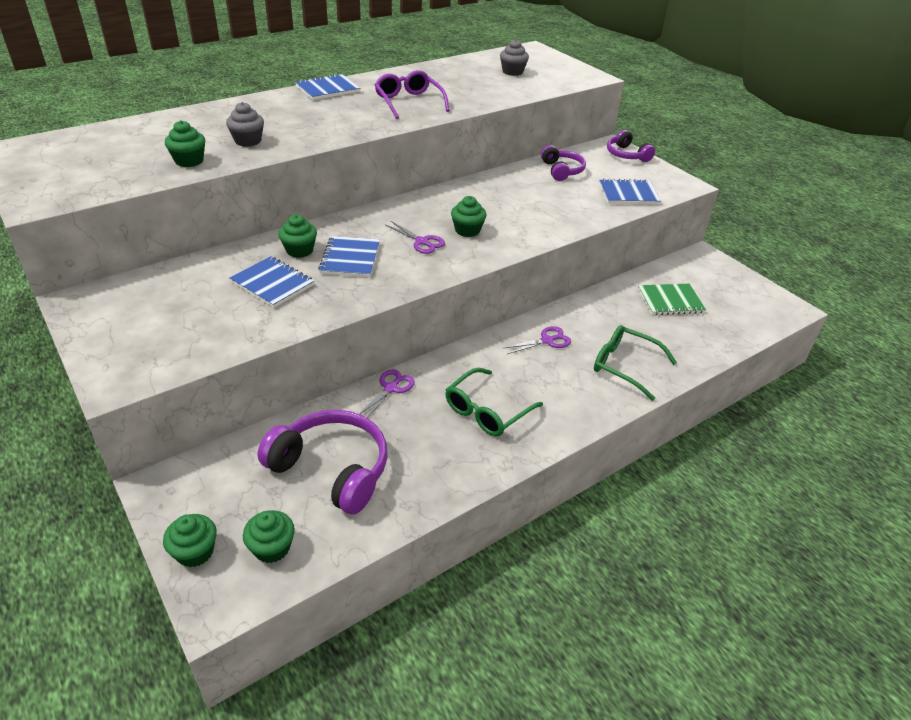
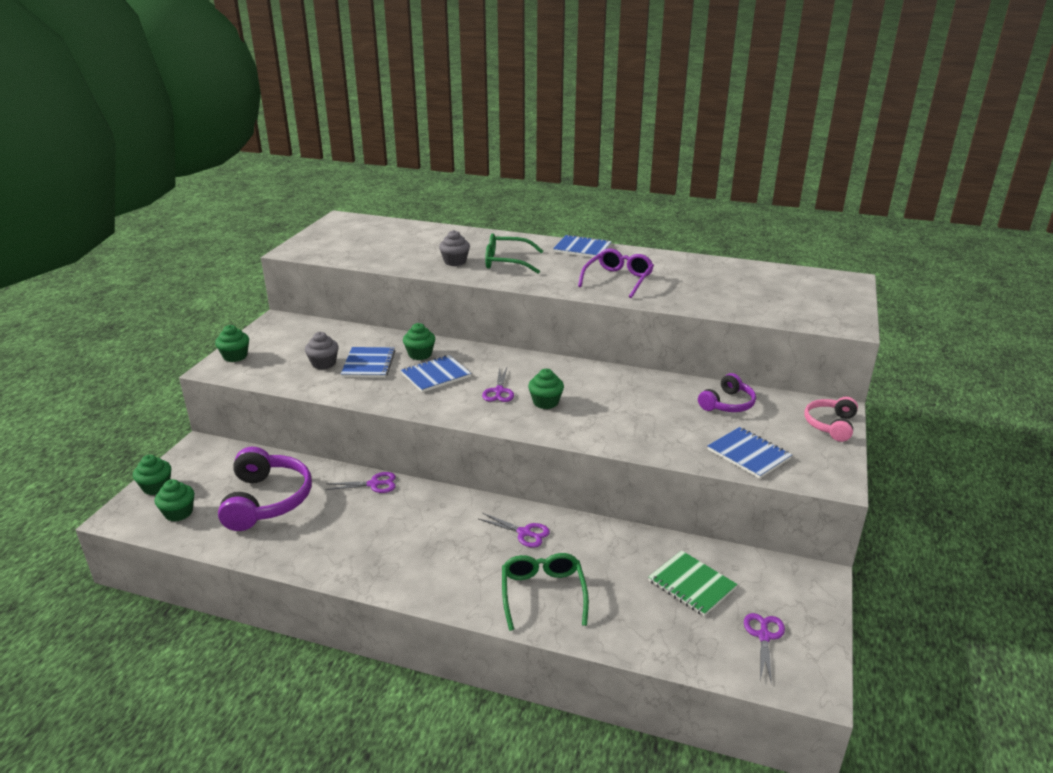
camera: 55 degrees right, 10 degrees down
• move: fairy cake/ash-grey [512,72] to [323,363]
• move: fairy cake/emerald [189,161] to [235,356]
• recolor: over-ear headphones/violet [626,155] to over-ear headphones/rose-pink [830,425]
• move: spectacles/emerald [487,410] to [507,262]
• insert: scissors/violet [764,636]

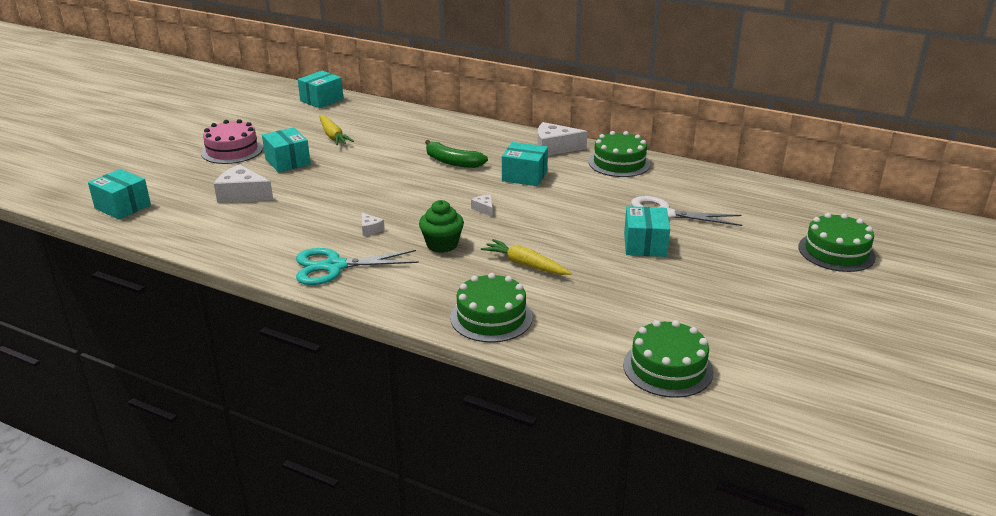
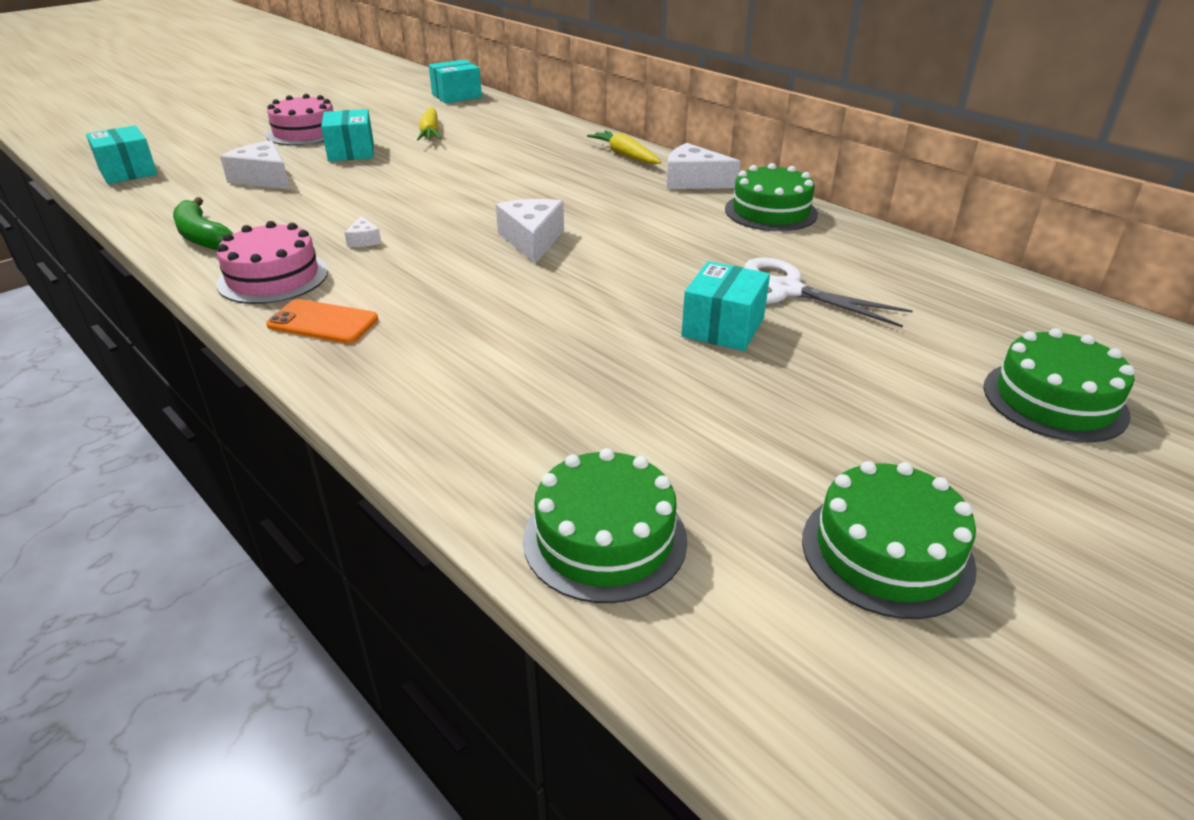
camera: 20 degrees right, 5 degrees up
• move: banana/emerald [452,162] to [202,236]
• delete: package/turquoise [524,176]
• resize: cheese wedge/snow-white [484,209] = [532,240] x2.03
• delete: fairy cake/emerald [442,244]
• move: toy carrot/yellow [525,265] to [625,155]
• replace: scissors/turquoise [334,266] to layer cake/rose-pink [273,277]
• move: layer cake/emerald [491,317] to [886,552]
• insert: mobile phone/orange-coloured [323,322]

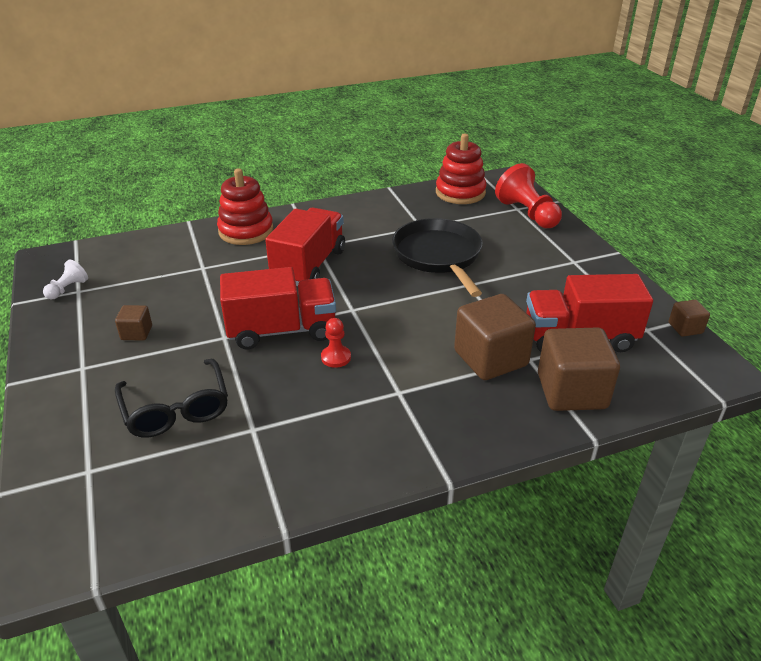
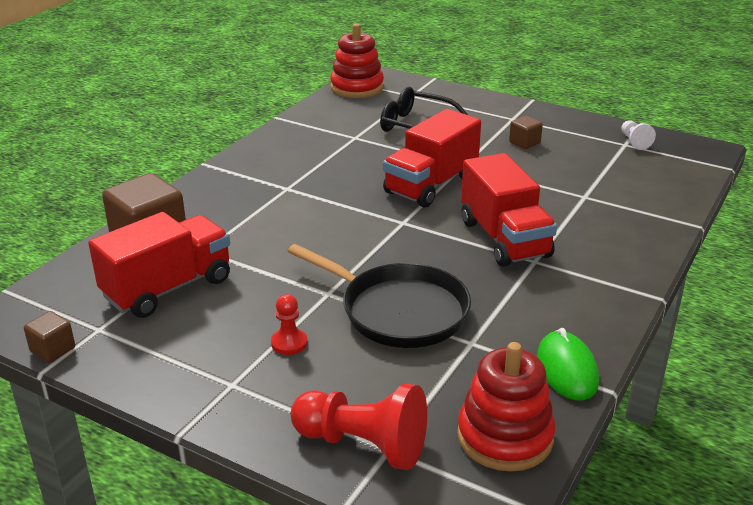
camera: 140 degrees right, 5 degrees down
• move: stacking rings/scarlet [246,231] to [357,87]
• delete: block/brown [490,358]
• move: game pawn/scarlet [336,357] to [289,343]
• insert: computer mouse/emerald [566,369]

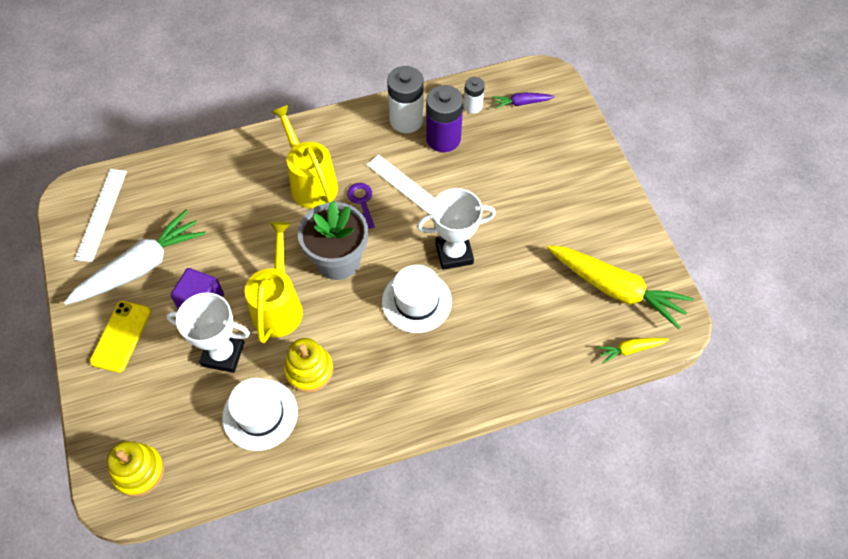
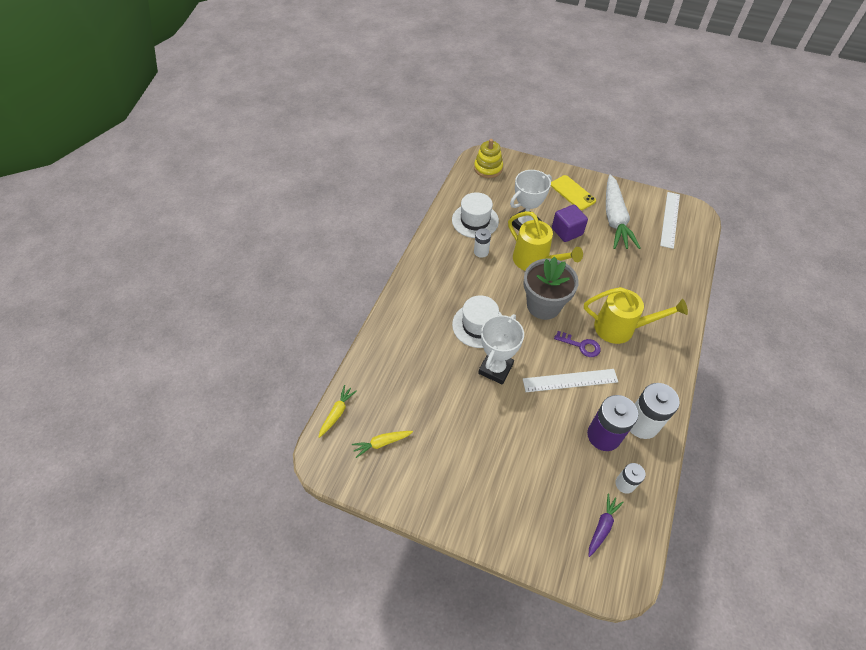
camera: 130 degrees right, 5 degrees down
• rotate: measuring stick/snow-white [101,214] = [670,219] 60 degrees clockwise
• resize: toy carrot/yellow [616,289] = [382,443] x0.47
• replace: stacking rings/yellow [309,370] to AA battery/snow-white [481,252]

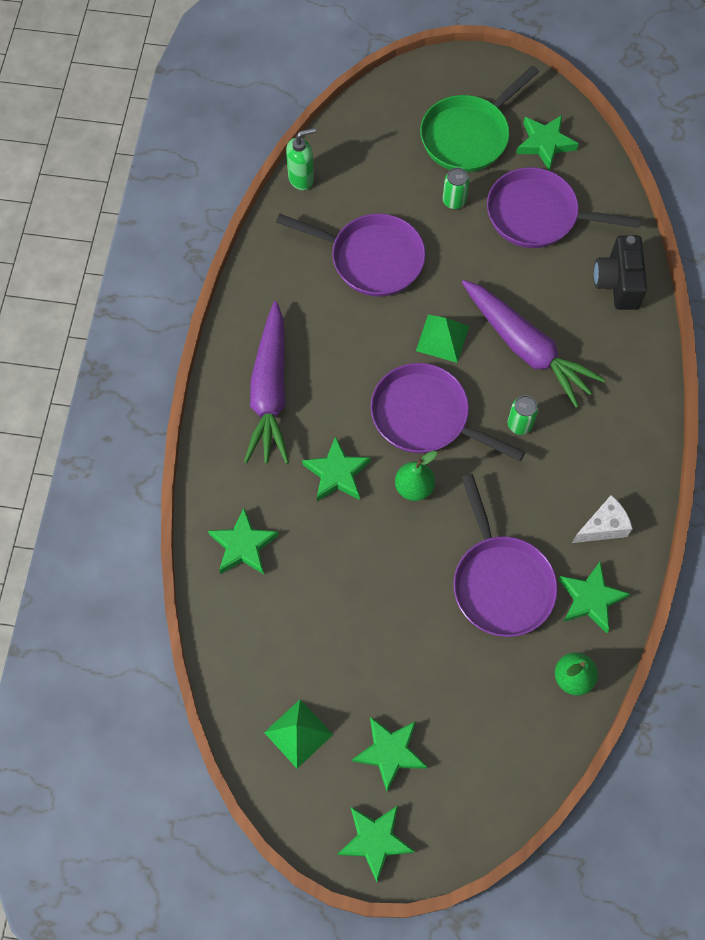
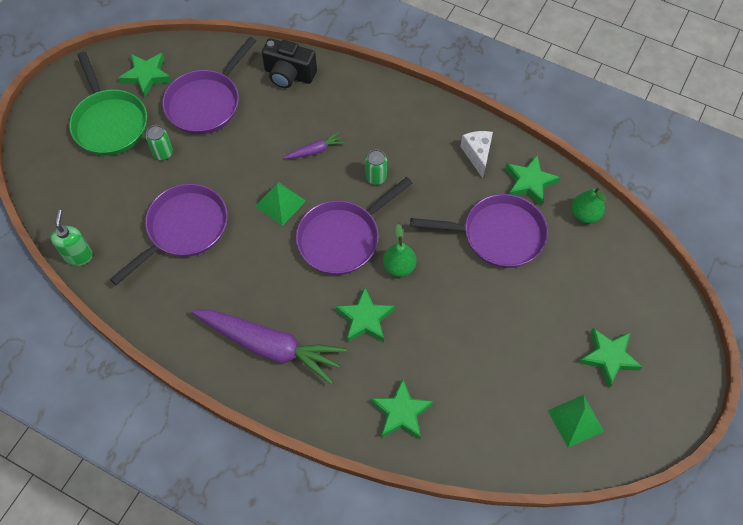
camera: 70 degrees left, 5 degrees down
• resize: toy carrot/violet [526,348] = [315,150] x0.44
• delete: five-pointed star/emerald [375,840]

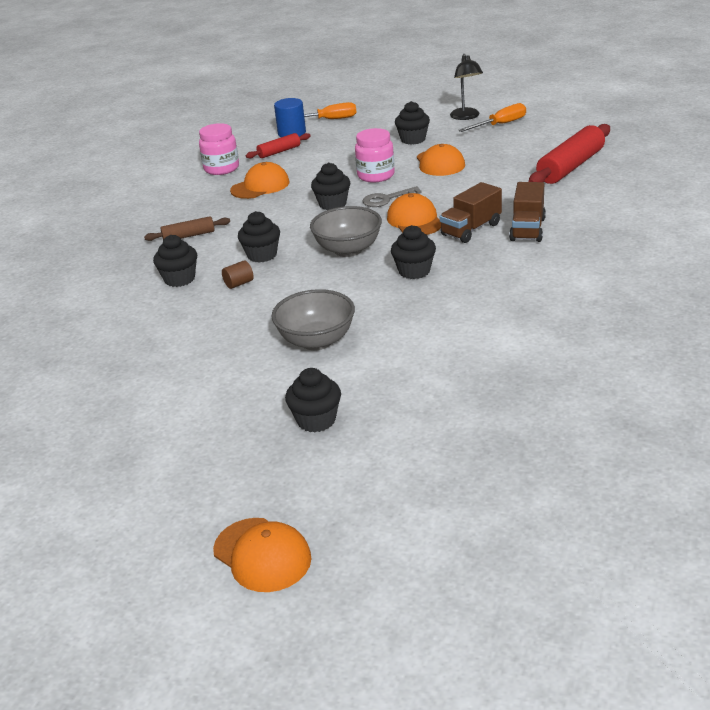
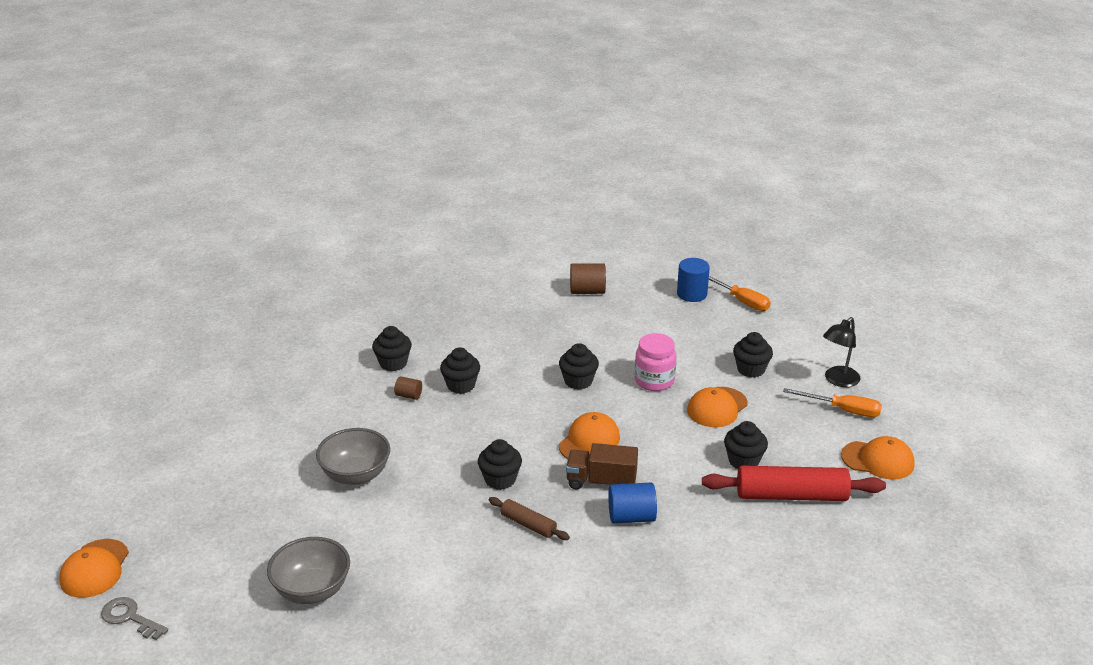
camera: 50 degrees right, 0 degrees up
• replace: jam jar/rose-pink [221,168] to cylinder/brown [587,291]
• delete: dough roller/scarlet [279,152]
• move: peaked cap/orange-coloured [260,186] to [878,460]
• replace: lorry/brown [527,229] to cylinder/cobalt [631,517]
• move: key/ash-grey [387,199] to [130,618]
• move: serving bowl/ash-grey [348,250] to [312,590]
• move: dough roller/brown [189,236] to [528,524]
• move: fairy cake/jet-black [316,420] to [743,461]

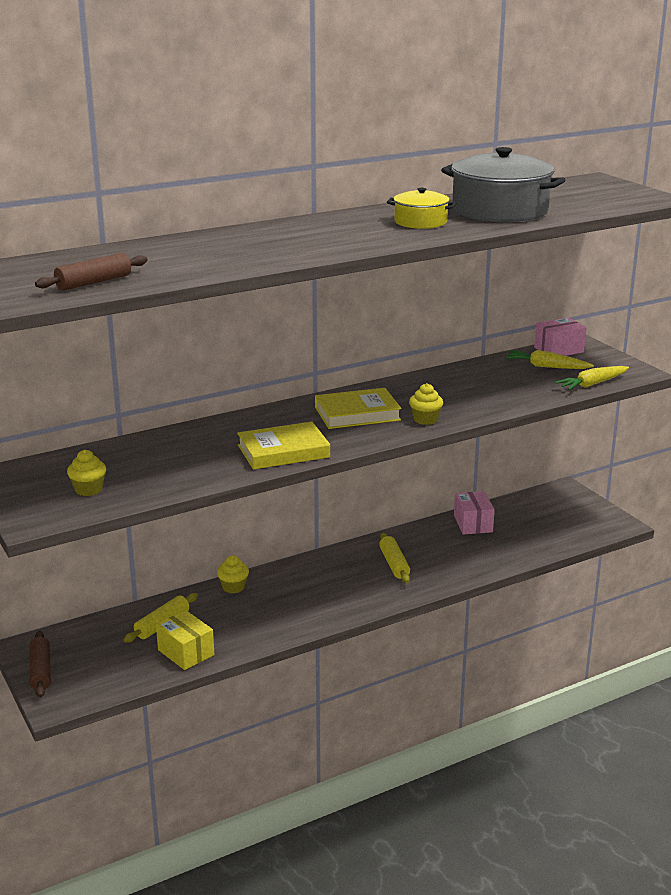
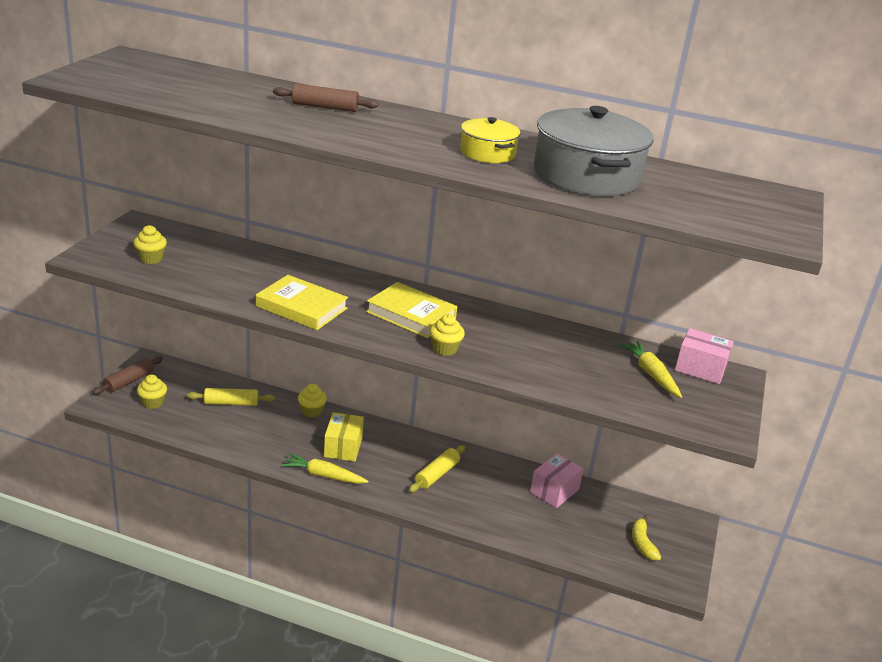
camera: 45 degrees right, 5 degrees up
• move: dough roller/brown [93,282] to [325,107]
• move: toy carrot/yellow [592,384] to [323,475]
• move: package/yellow [186,652] to [343,447]
• insert: fairy cake/yellow [153,403]
• insert: banana/yellow [642,543]

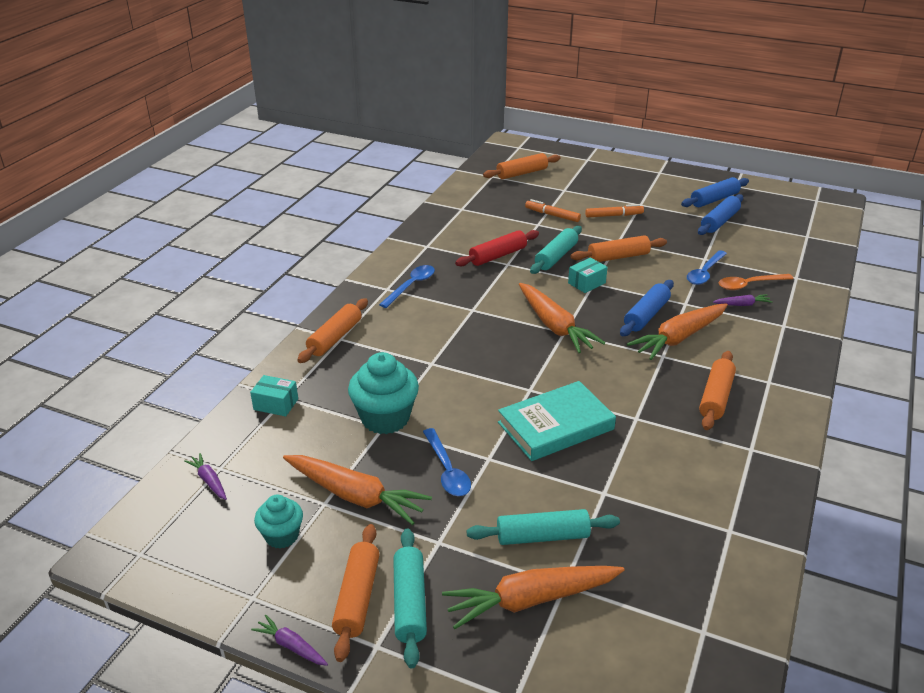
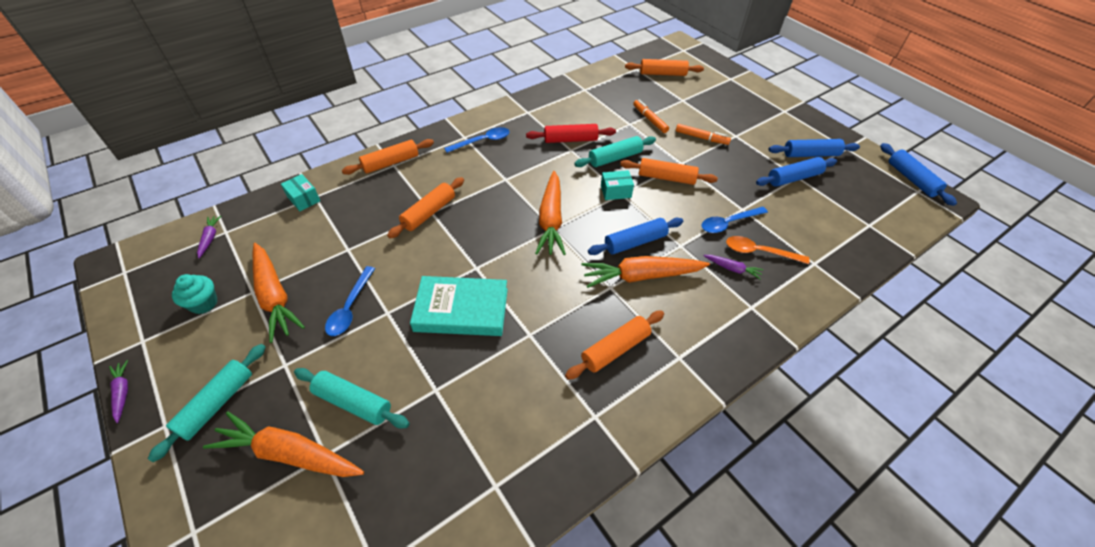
camera: 30 degrees right, 15 degrees up
• delete: fairy cake/turquoise [385,418]
• move: dough roller/orange-coloured [357,597] to [429,213]
• insert: dough roller/cobalt [911,179]

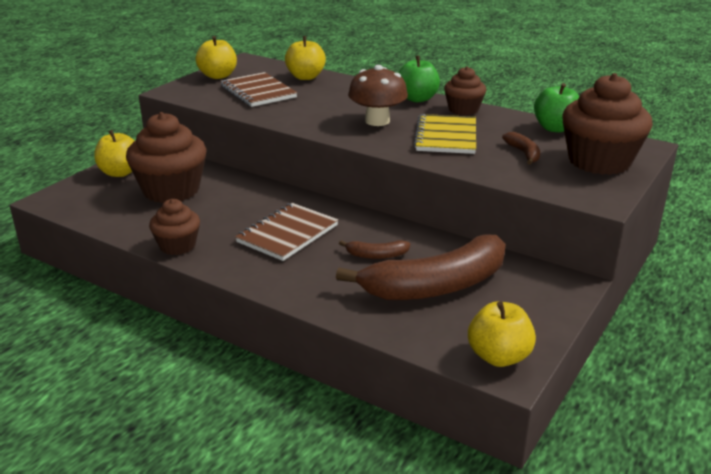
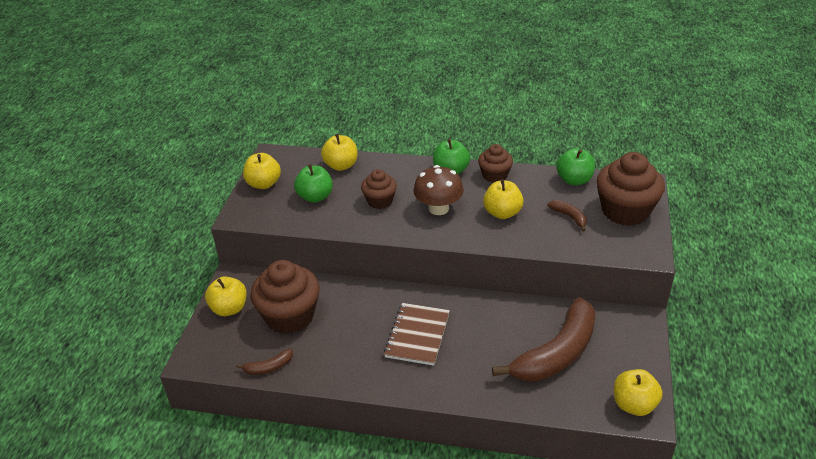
camera: 20 degrees left, 10 degrees up
• replace: notepad/brown [258,92] to apple fruit/emerald [315,197]
• replace: notepad/yellow [446,136] to apple fruit/yellow [502,213]
• move: fairy cake/brown [177,246] to [380,201]
• move: banana/brown [376,255] to [268,367]

